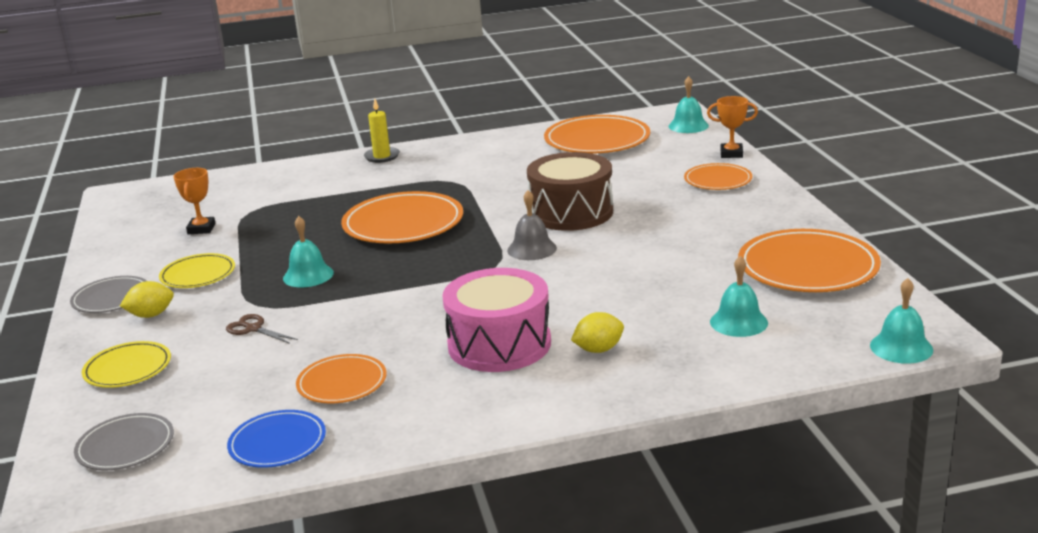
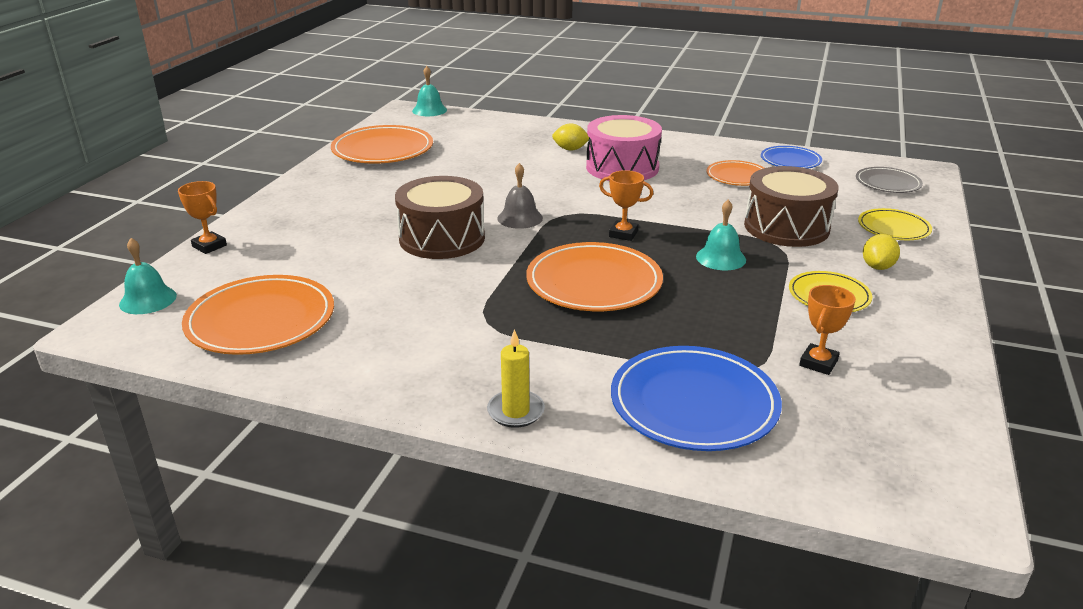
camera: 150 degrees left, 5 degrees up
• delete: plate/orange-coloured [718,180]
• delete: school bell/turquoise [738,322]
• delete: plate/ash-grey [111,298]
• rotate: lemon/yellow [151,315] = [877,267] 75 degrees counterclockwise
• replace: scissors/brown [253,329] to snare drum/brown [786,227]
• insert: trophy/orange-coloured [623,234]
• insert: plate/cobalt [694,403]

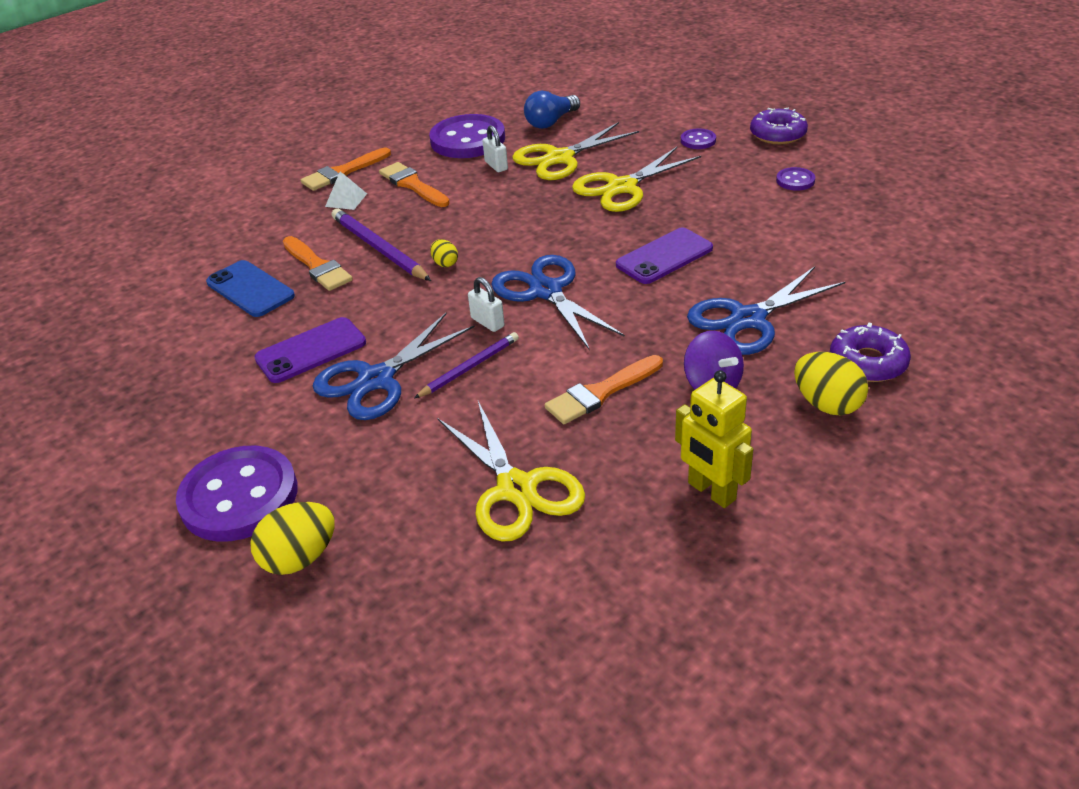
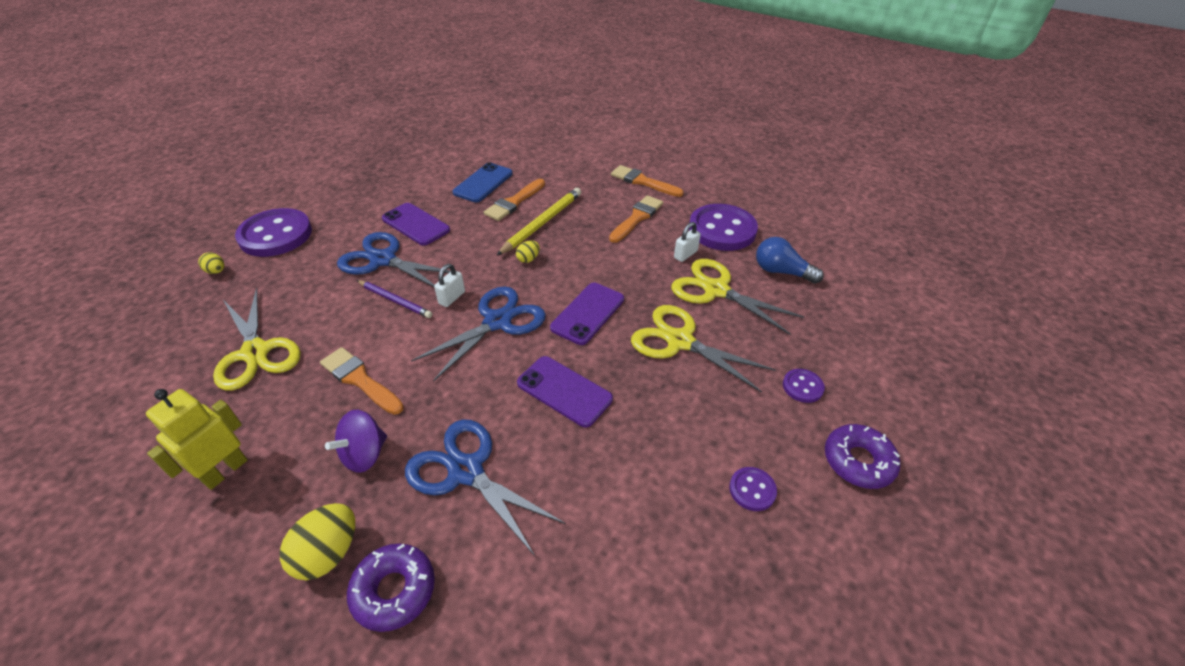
camera: 70 degrees right, 5 degrees up
• delete: pyramid shape/snow-white [346,200]
• recolor: lead pencil/violet [379,249] to lead pencil/yellow [542,223]
• rotate: scissors/yellow [516,489] = [255,352] 75 degrees counterclockwise
• resize: toy egg/yellow [300,558] = [216,271] x0.55
• insert: mobile phone/violet [588,313]

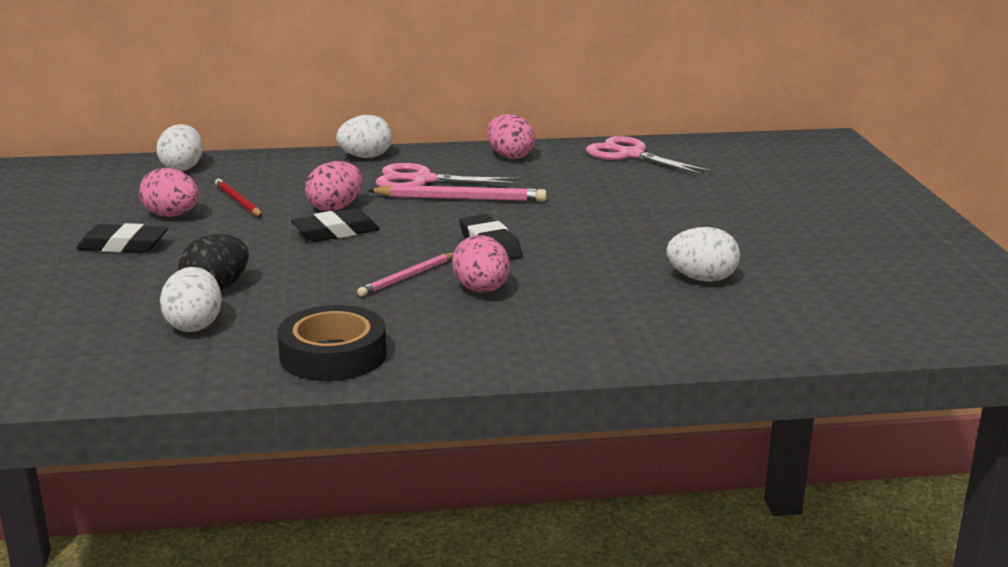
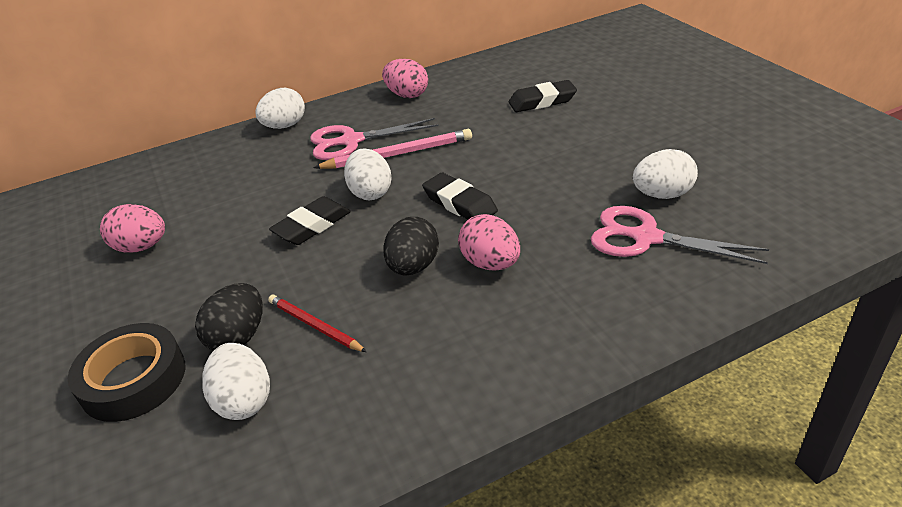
camera: 15 degrees left, 15 degrees up
• move: toy egg/snow-white [182,168] to [370,192]
• move: scissors/rose-pink [631,155] to [646,238]
• delete: toy egg/rose-pink [335,208]
• move: lead pencil/scarlet [238,201] to [314,326]
• move: gum eraser/jet-black [123,246] to [542,101]
• replace: lead pencil/rose-pink [407,277] to toy egg/jet-black [413,266]
• move: sticky tape/jet-black [333,355] to [133,379]

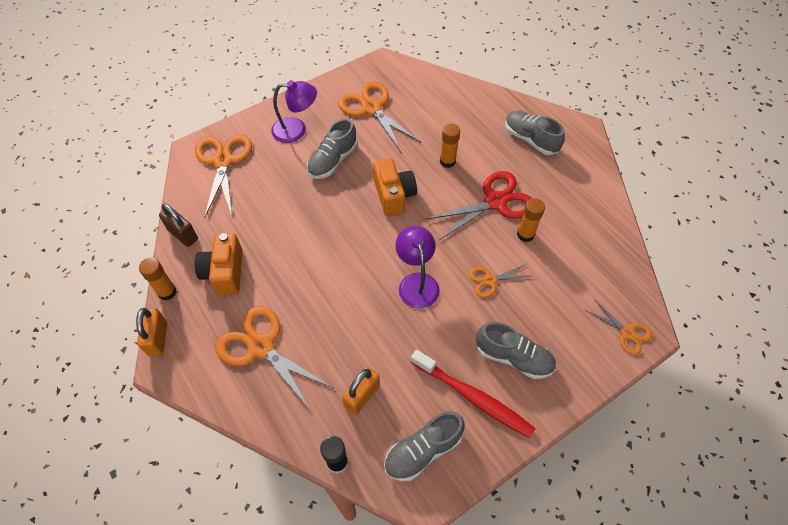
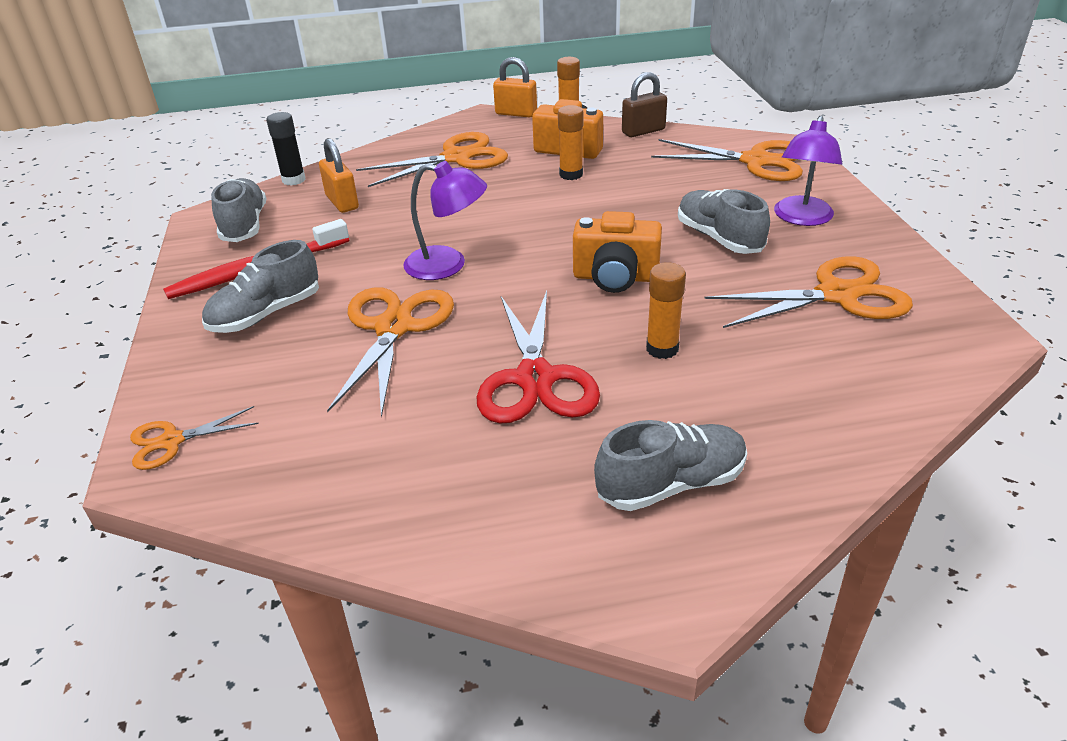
camera: 115 degrees right, 20 degrees down
• move: glue stick/orange-coloured [525,234] to [571,174]
• resize: scissors/orange-coloured [490,280] = [394,328] x1.86

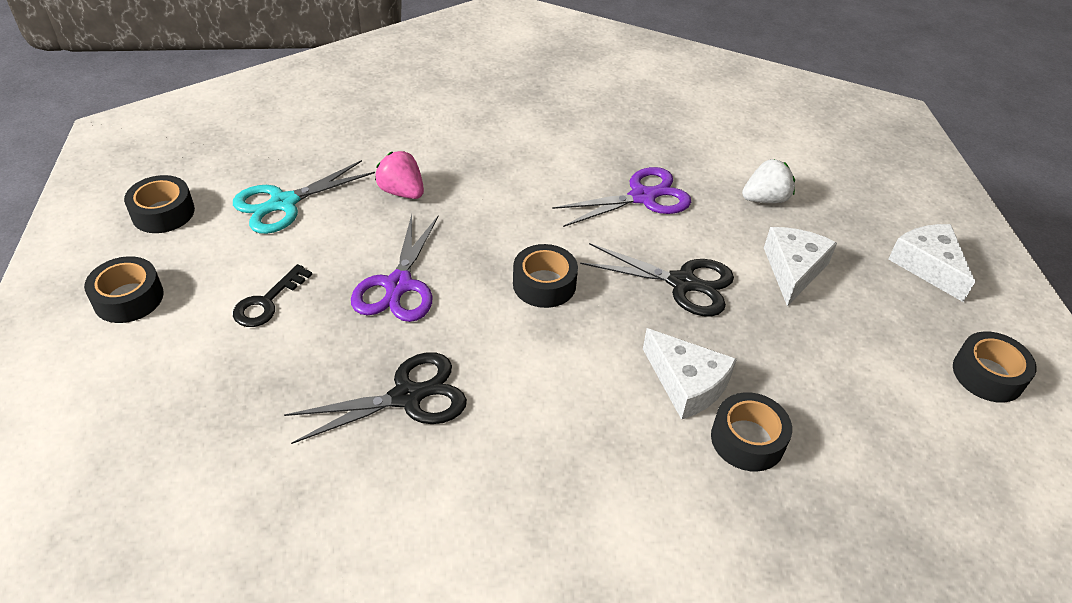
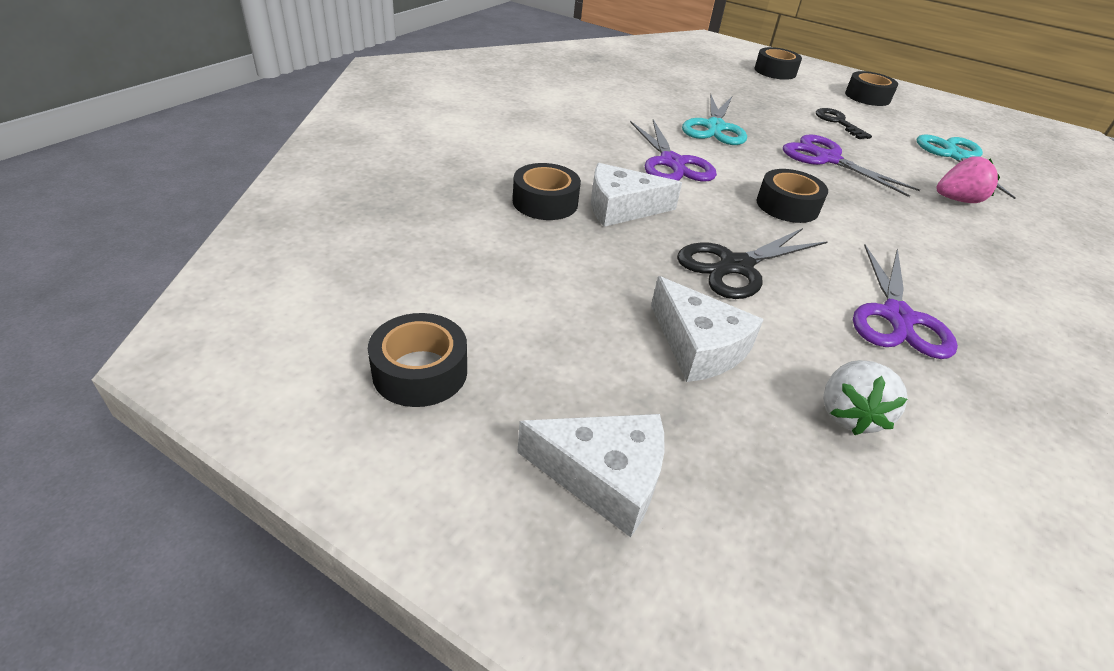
camera: 125 degrees right, 5 degrees down
• move: sticky tape/jet-black [163,213] to [775,71]
• recolor: scissors/jet-black [407,397] to scissors/turquoise [715,127]
• insert: scissors/violet [672,163]

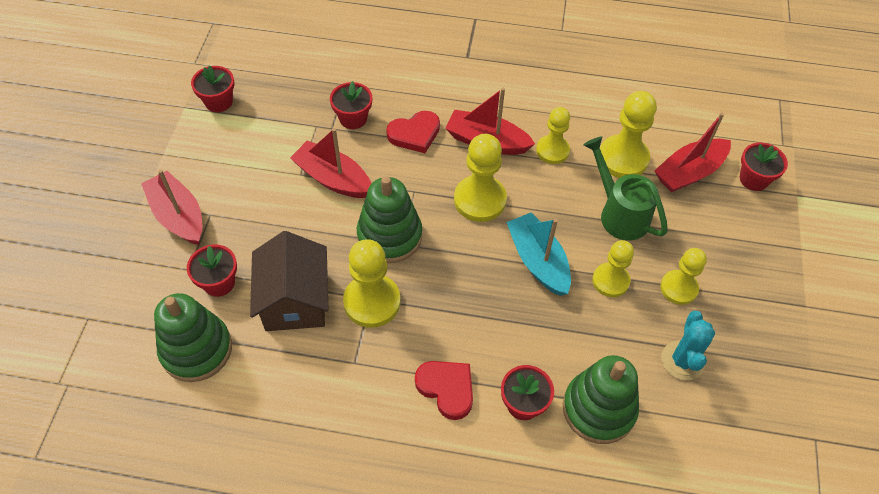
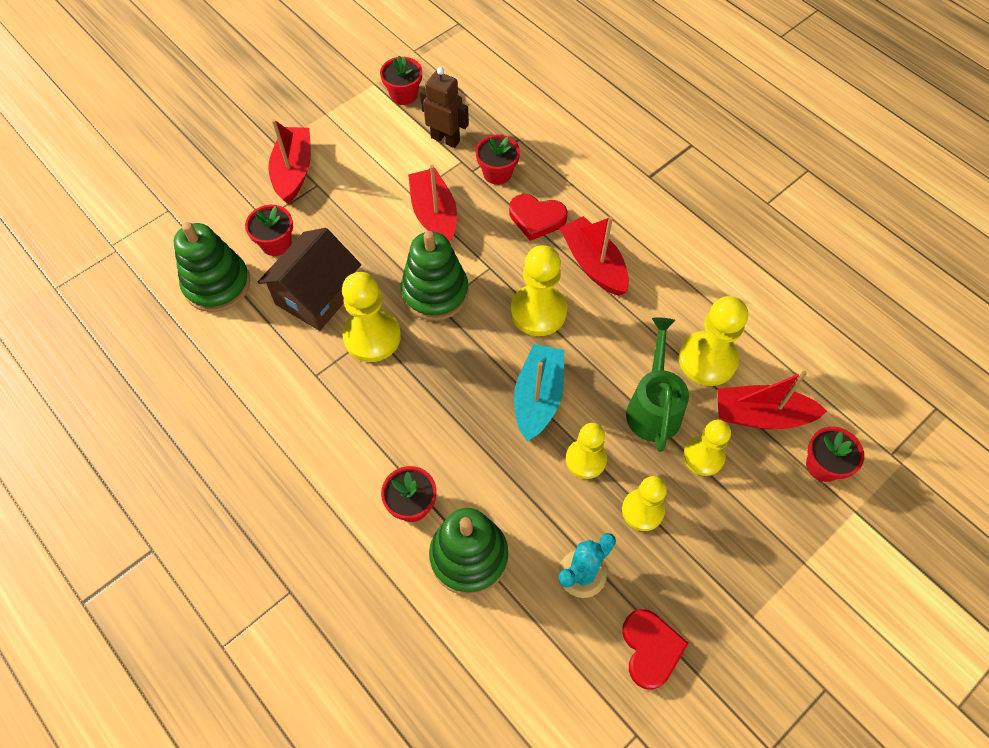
camera: 40 degrees right, 5 degrees up
• move: game pawn/yellow [552,151] to [703,456]
• move: heart/scarlet [447,389] to [650,649]
• insert: robot figure/brown [445,139]

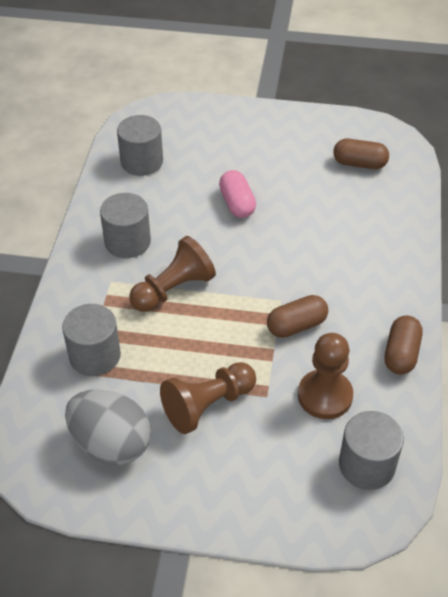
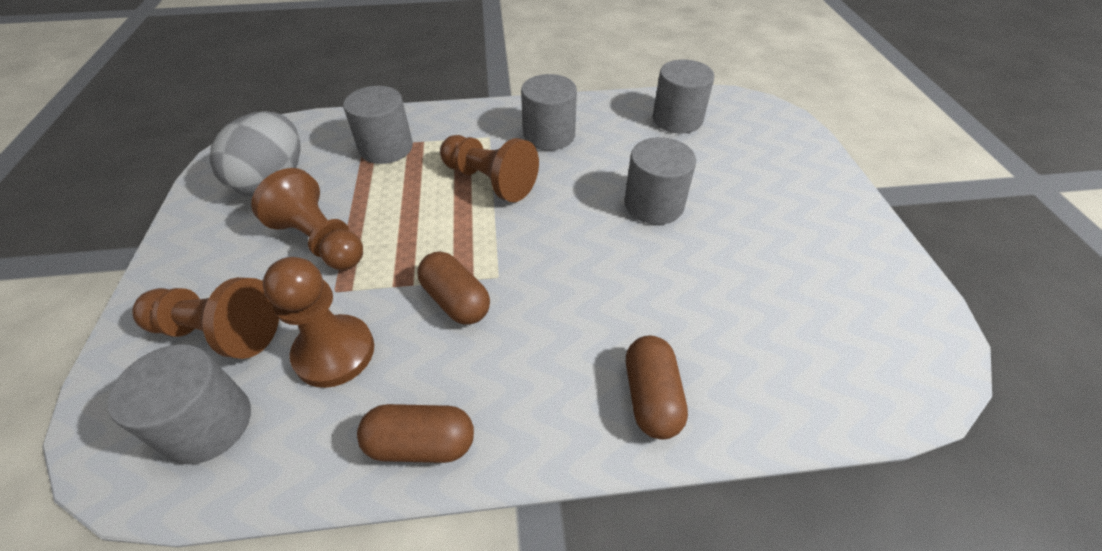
camera: 75 degrees right, 0 degrees up
• move: pill shape/brown [359,164] to [651,397]
• replace: pill shape/rose-pink [237,203] to cylinder/ash-grey [654,204]
• insert: game pawn/brown [220,332]

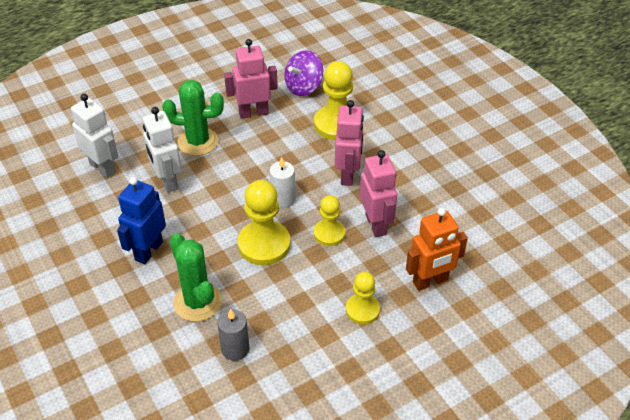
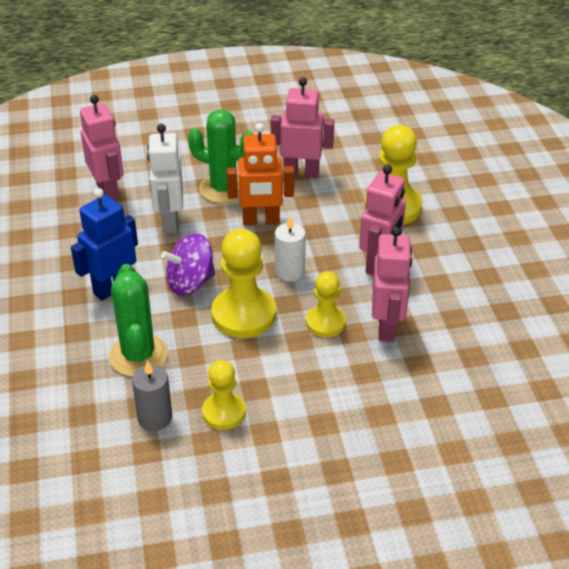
camera: 20 degrees right, 5 degrees down
• move: spinning top/violet [303,87] to [190,283]
• recolor: robot figure/snow-white [103,168] to robot figure/rose-pink [108,191]
• move: robot figure/orange-coloured [430,281] to [261,221]
• move: game pawn/yellow [362,310] to [224,412]

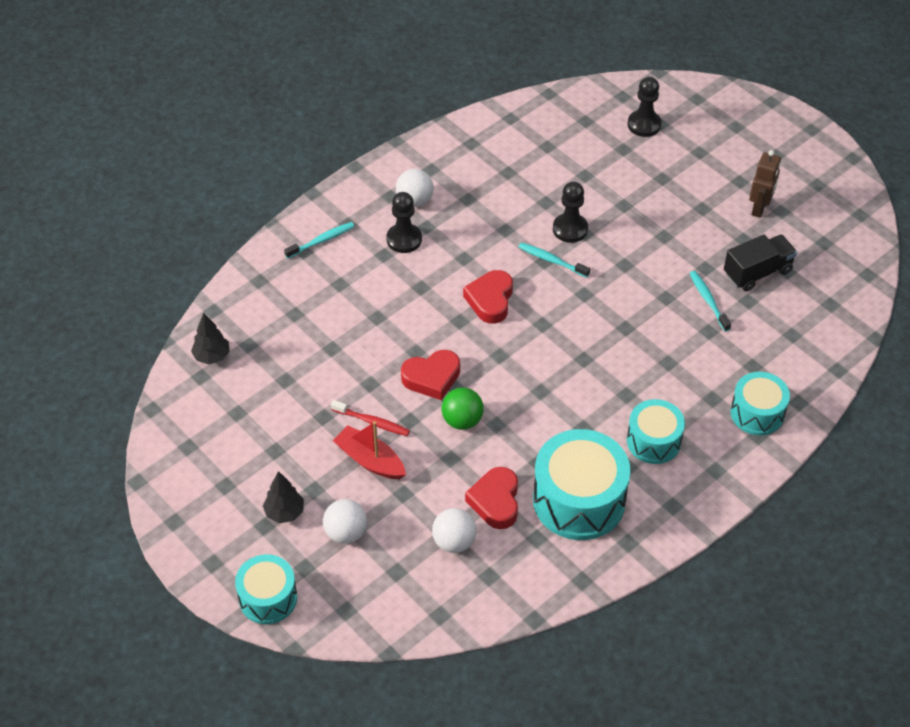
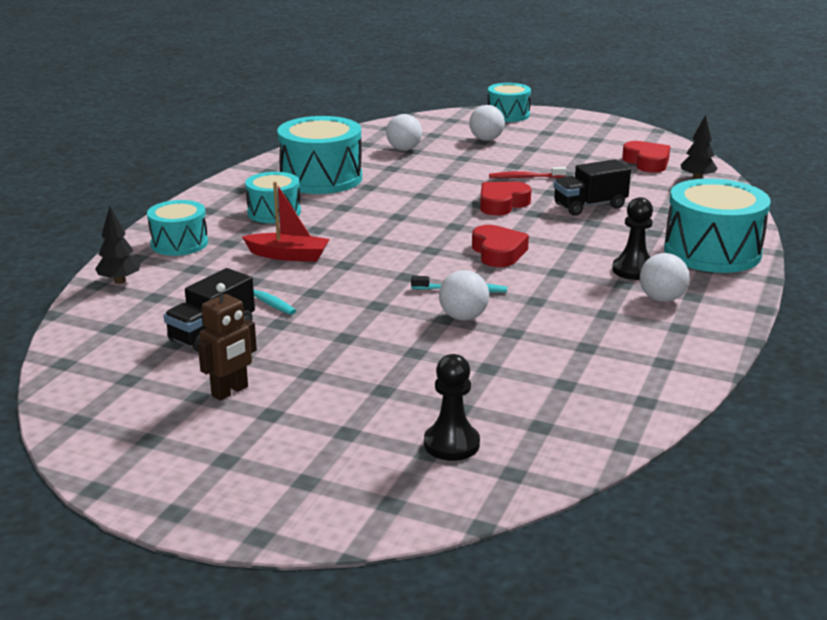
camera: 155 degrees right, 25 degrees down
• rotate: robot figure/brown [759,208] = [230,391] 135 degrees counterclockwise
• replace: game pawn/jet-black [570,229] to play ball/snow-white [463,317]
• replace: dental brush/turquoise [321,241] to snare drum/turquoise [712,251]
• delete: play ball/emerald [462,420]
• move: sailboat/scarlet [370,460] to [288,255]
• move: heart/scarlet [495,501] to [647,162]
• move: toy tree/jet-black [284,512] to [120,281]
• insert: lorry/jet-black [590,206]

